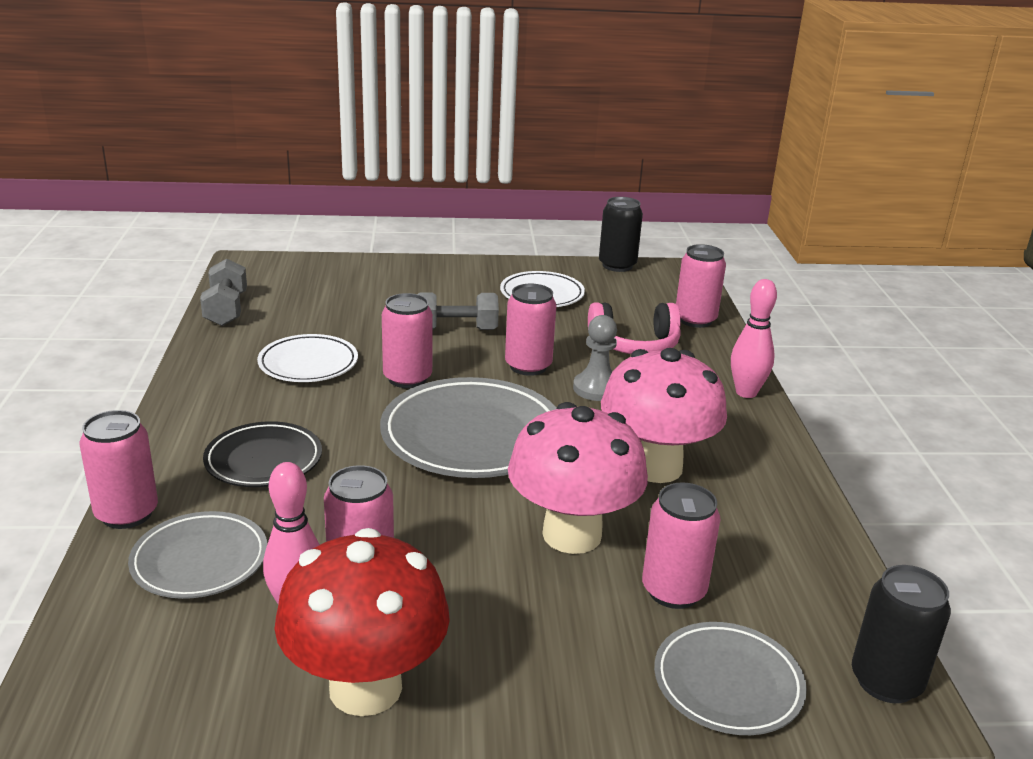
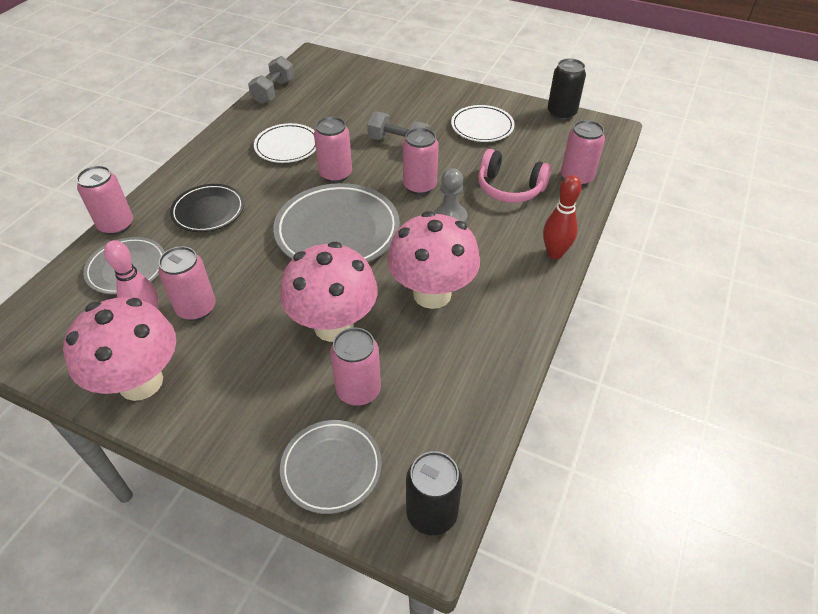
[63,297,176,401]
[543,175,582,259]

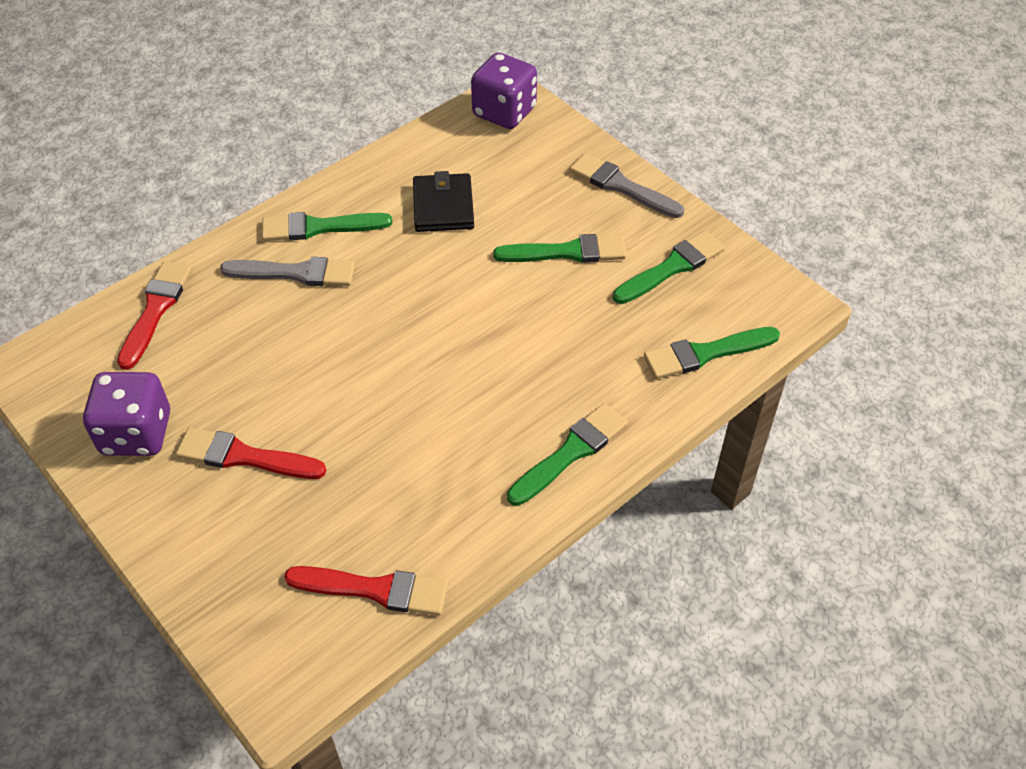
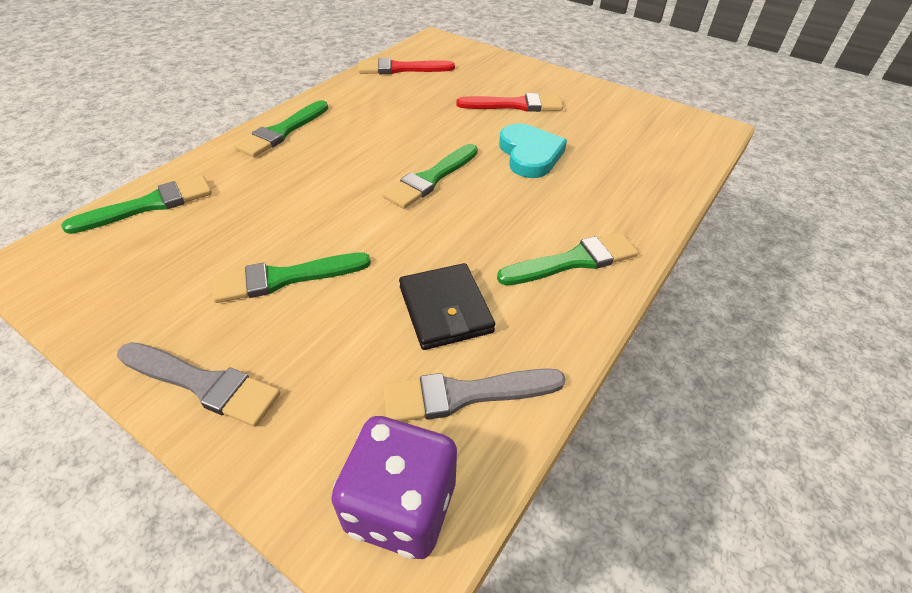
[83,372,170,456] (first image)
[117,261,192,370] (first image)
[383,368,566,422]
[383,144,478,209]
[499,124,567,178]

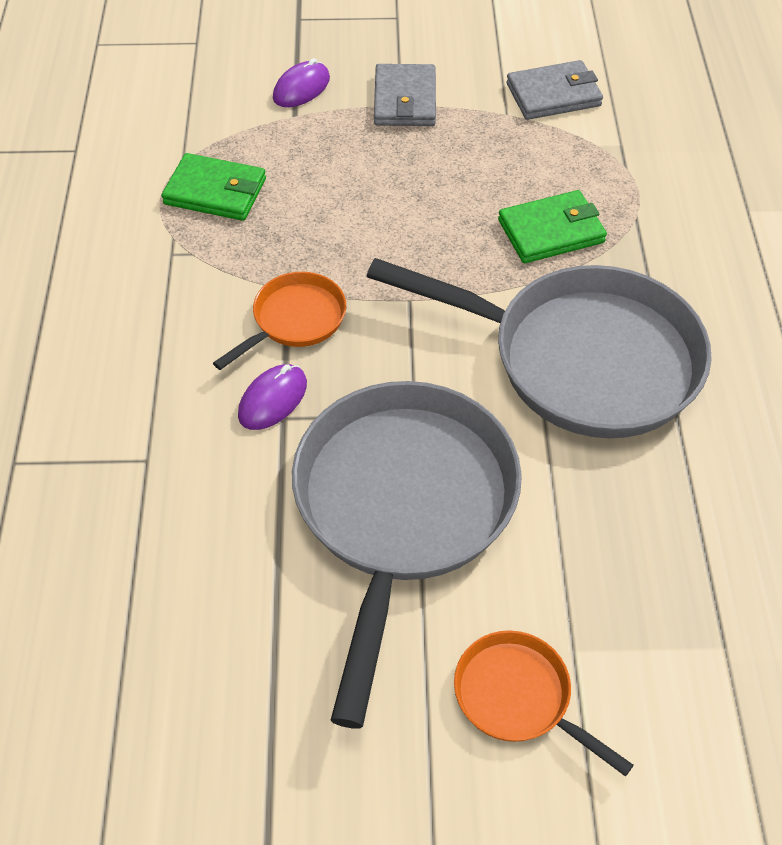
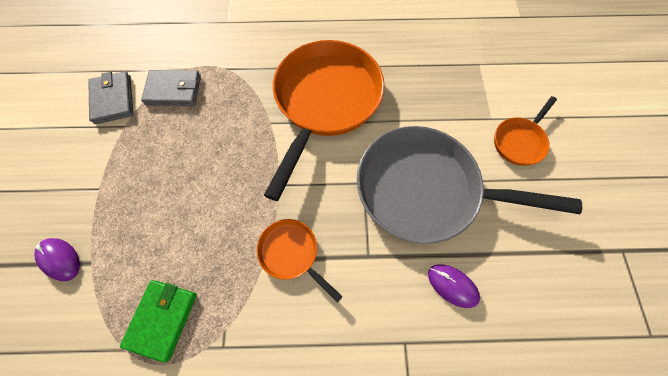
[428,264,480,308]
[264,40,385,201]
[141,70,201,106]
[498,190,607,263] (first image)

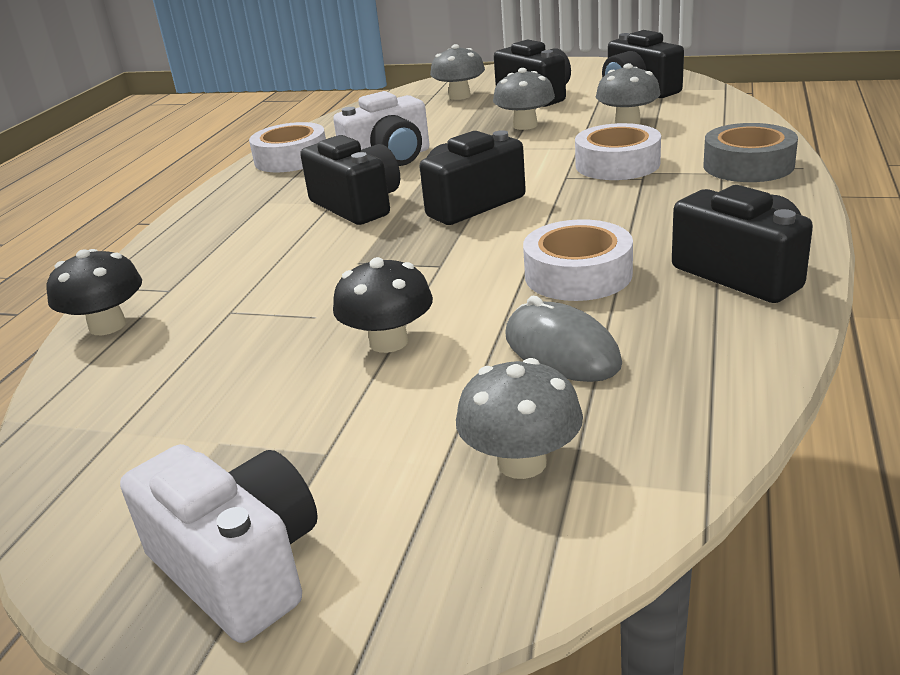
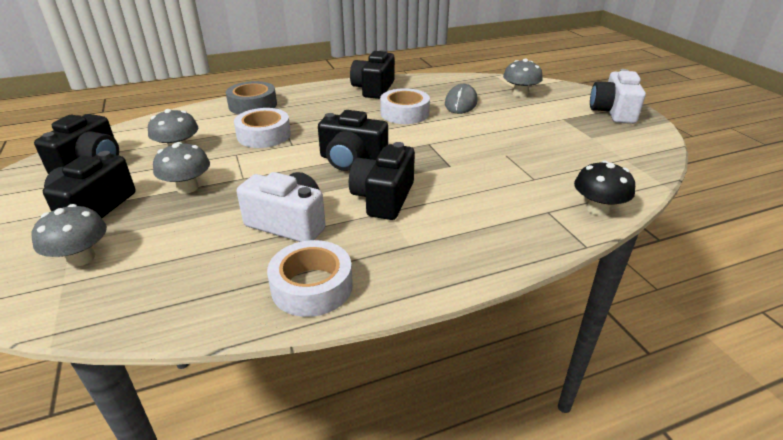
[333,257,433,353] (first image)

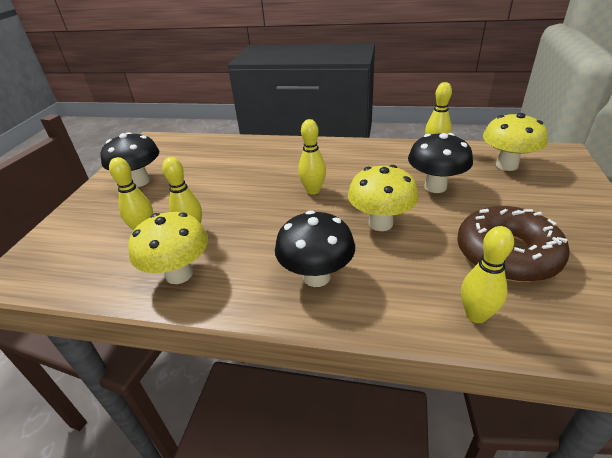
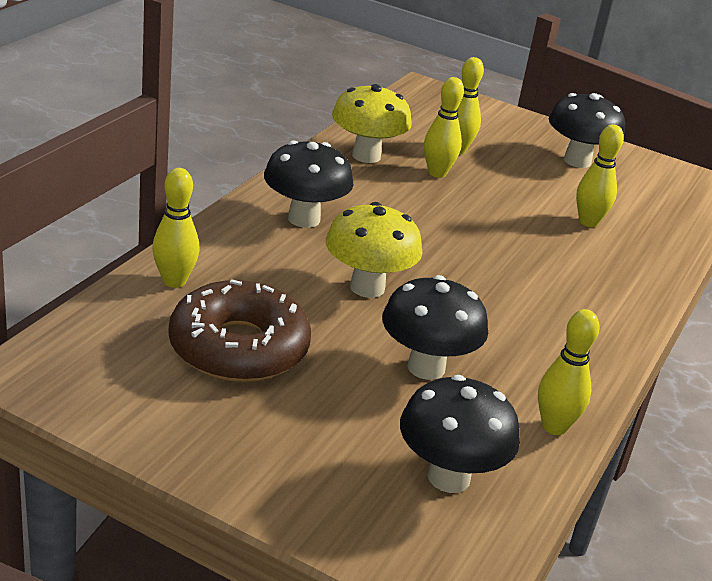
[576,124,624,227]
[400,375,520,493]

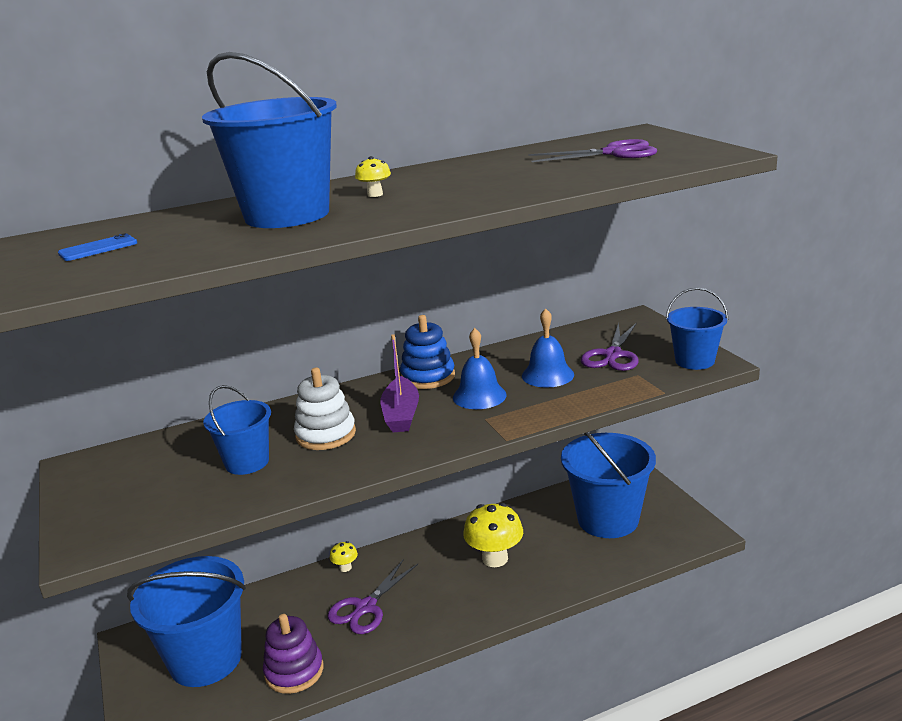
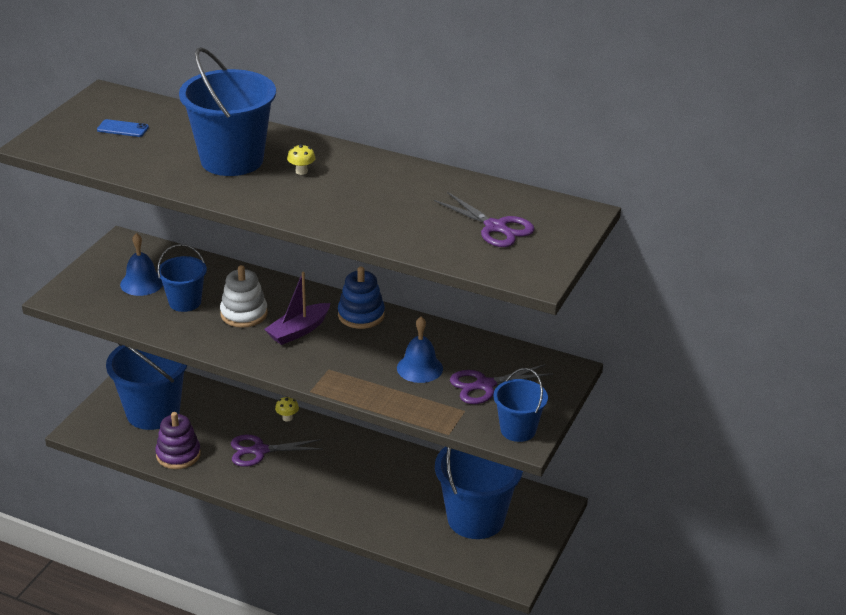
[120,233,163,296]
[463,503,523,567] (first image)

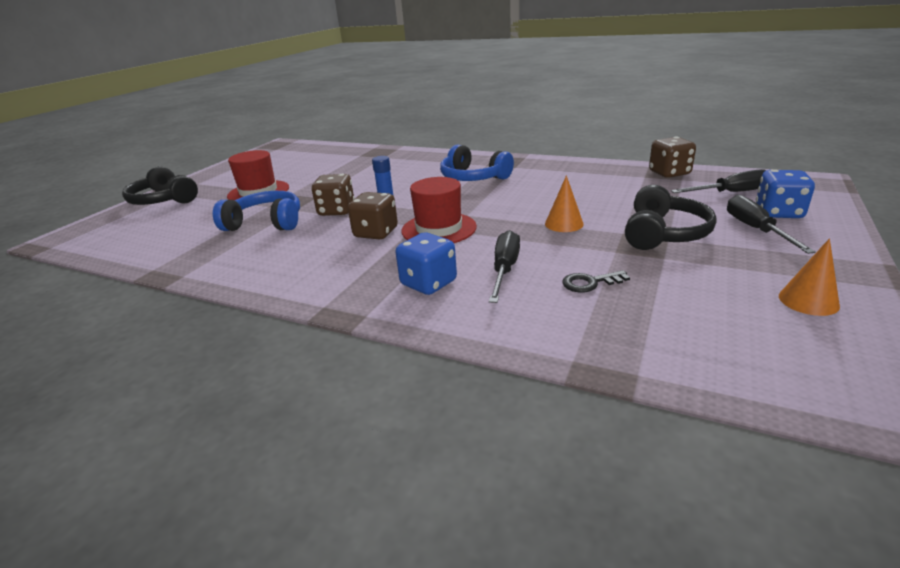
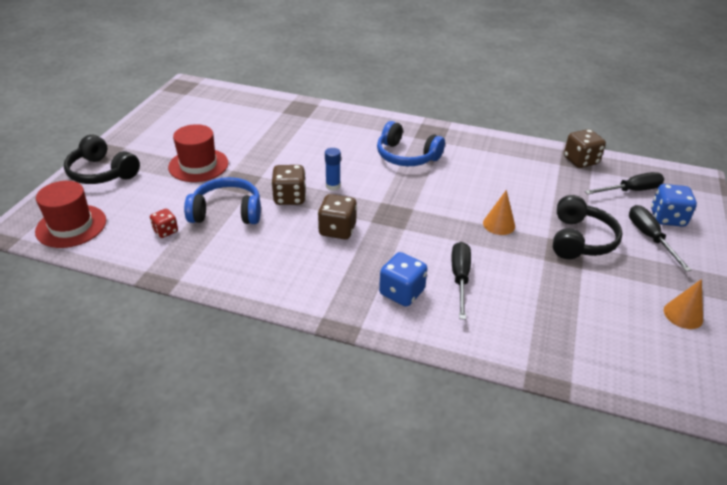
[35,181,106,248]
[562,270,630,293] (first image)
[150,209,178,238]

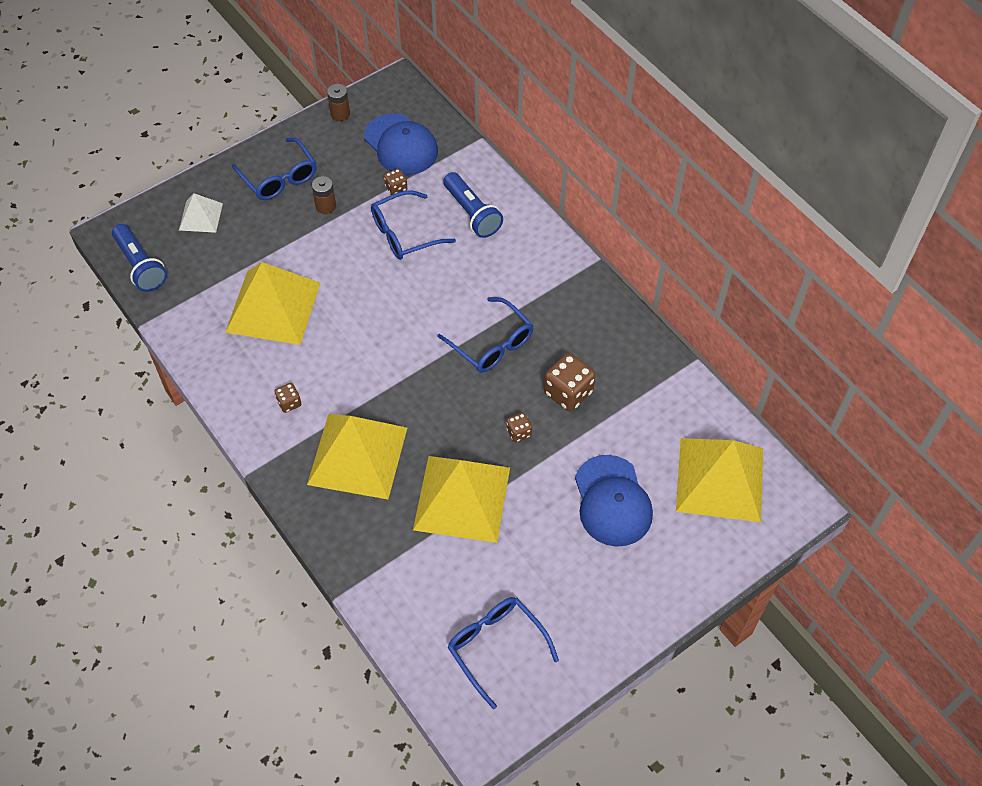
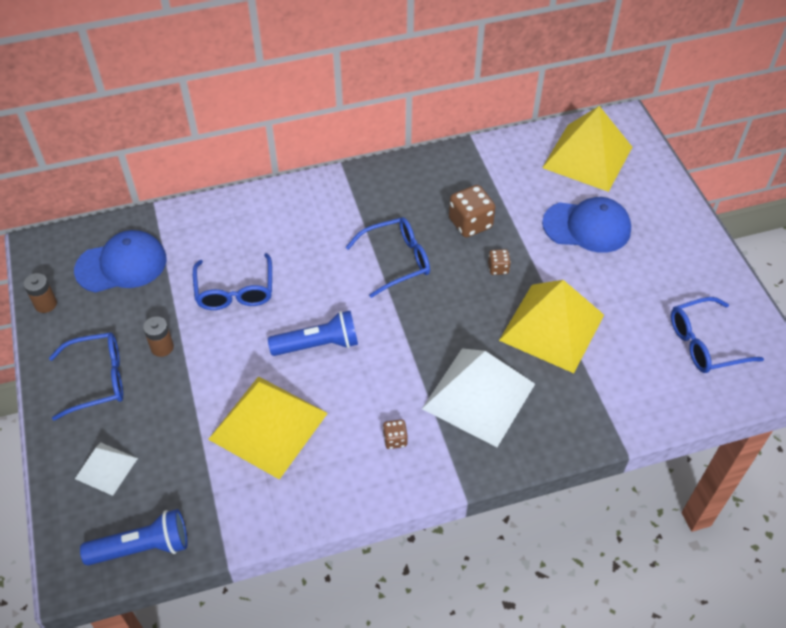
[422,349,535,447]
[384,168,407,195] (first image)
[268,311,358,356]

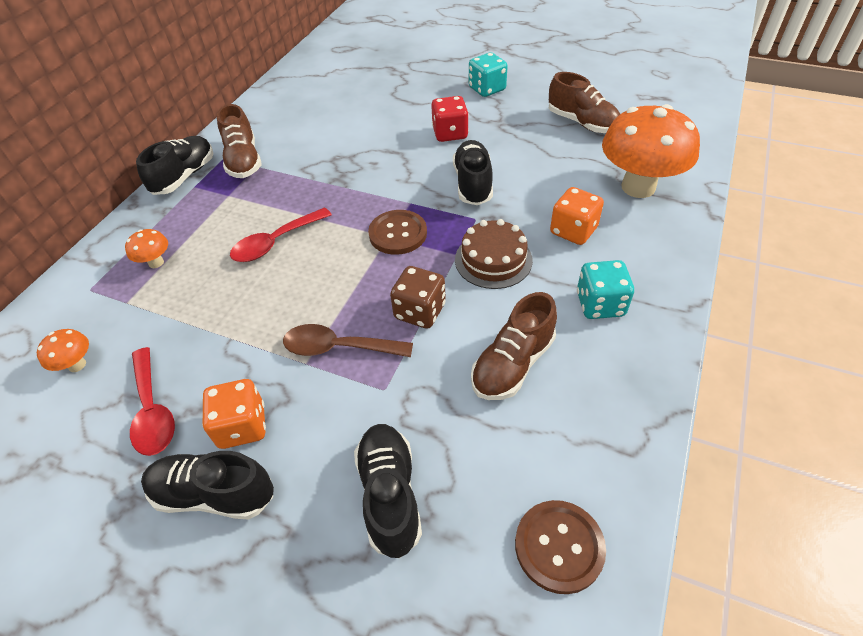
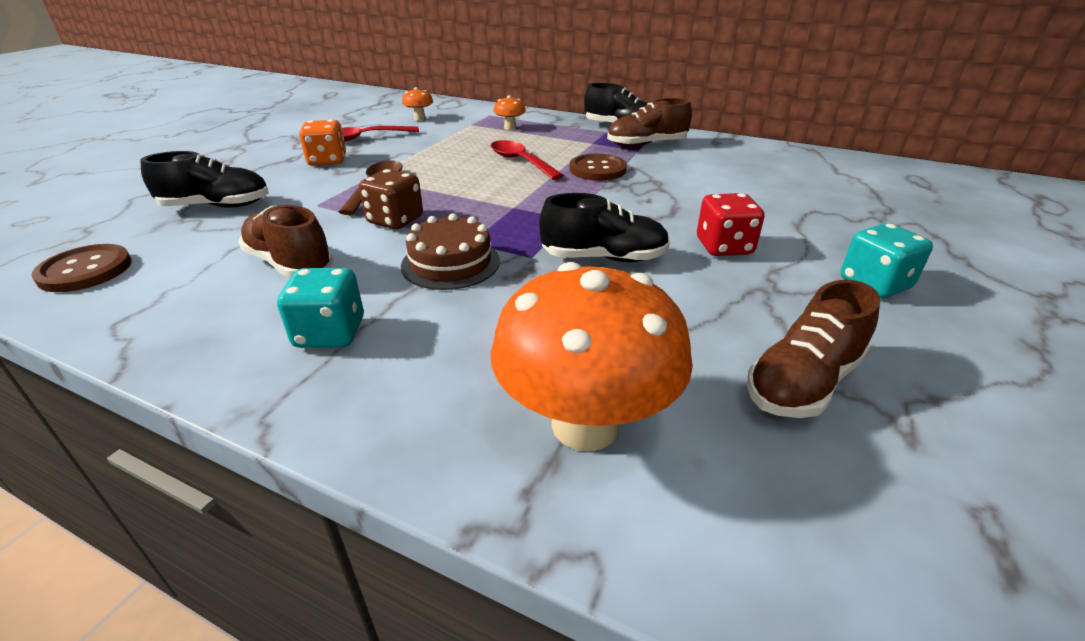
[141,451,274,519] (first image)
[570,154,627,181]
[550,187,604,245] (first image)

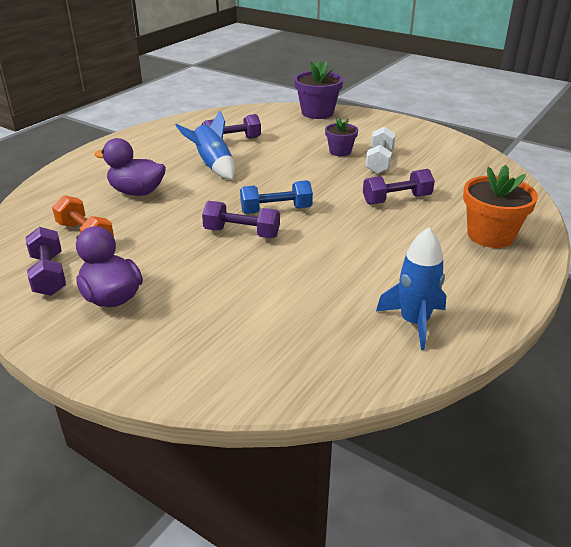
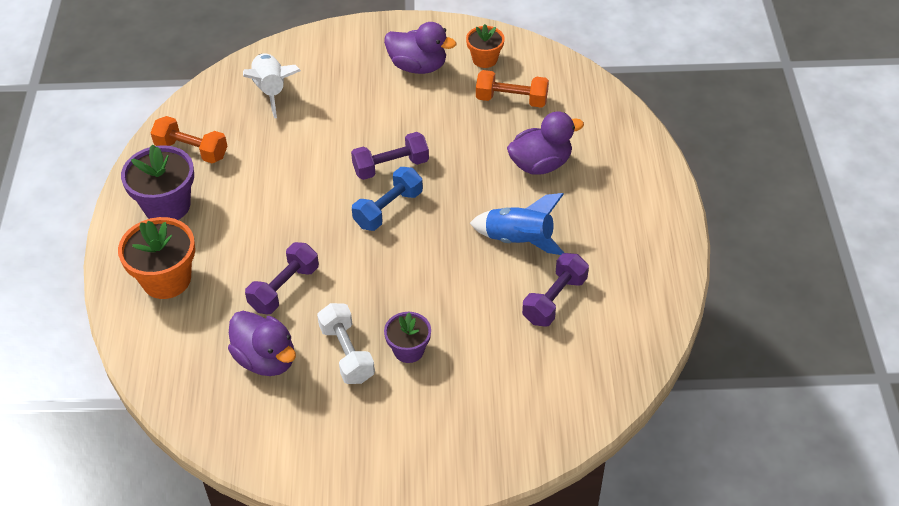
[466,24,504,68]
[121,145,194,220]
[151,116,227,163]
[228,311,296,376]
[243,54,301,118]

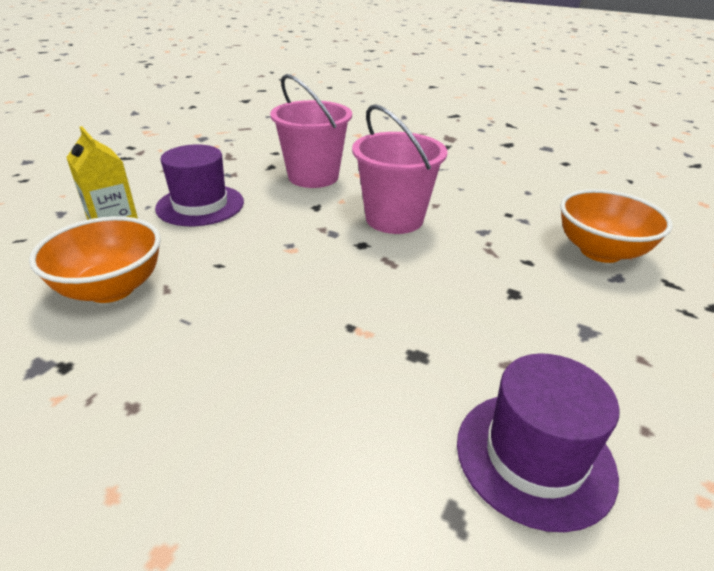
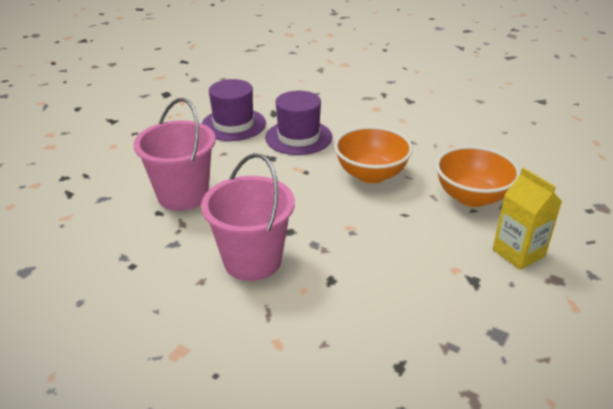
[265,91,332,155]
[133,98,216,211]
[334,126,413,183]

